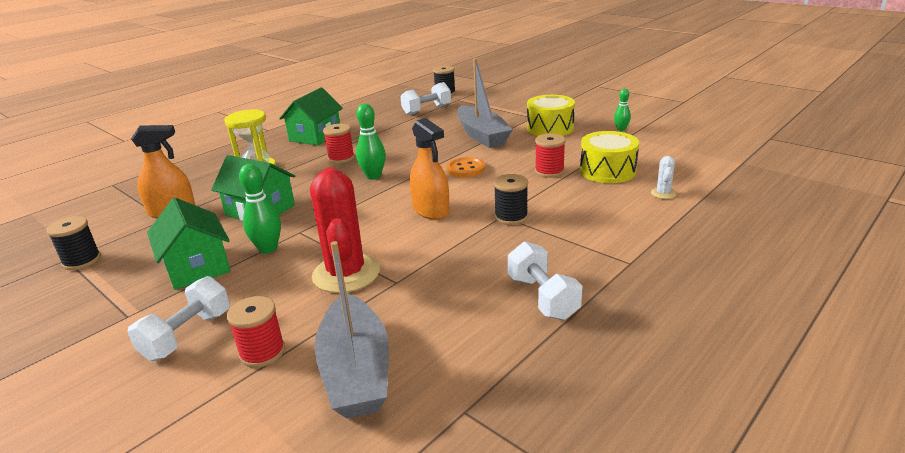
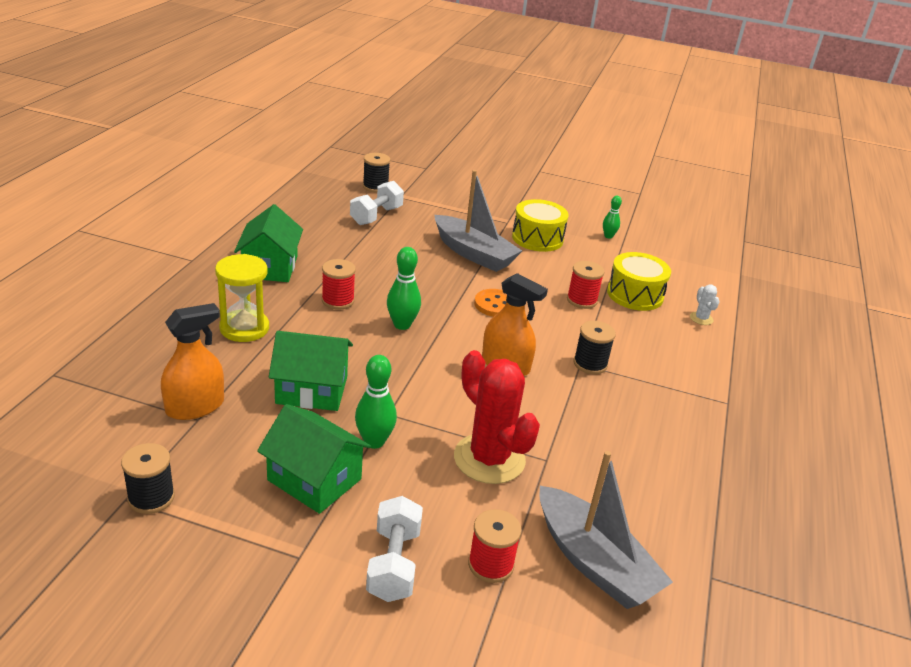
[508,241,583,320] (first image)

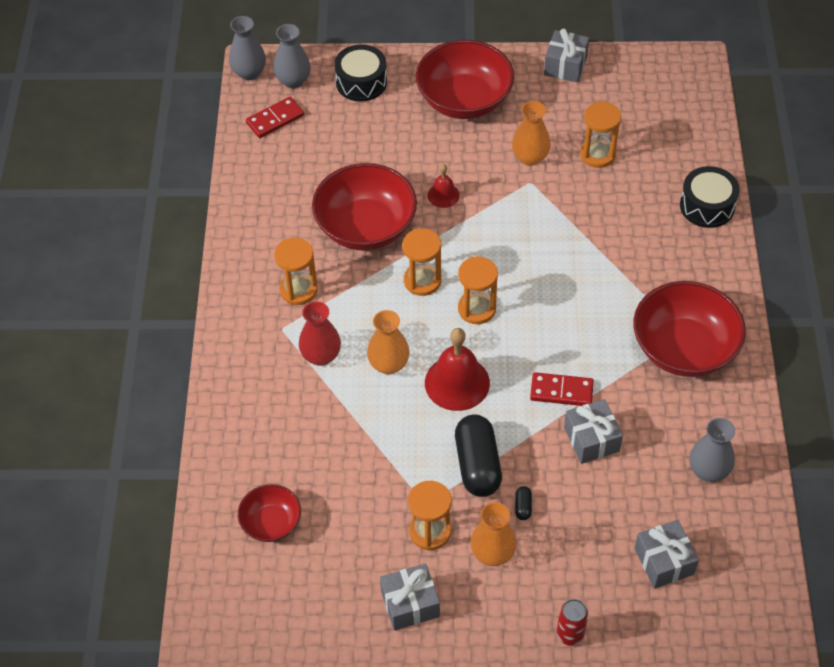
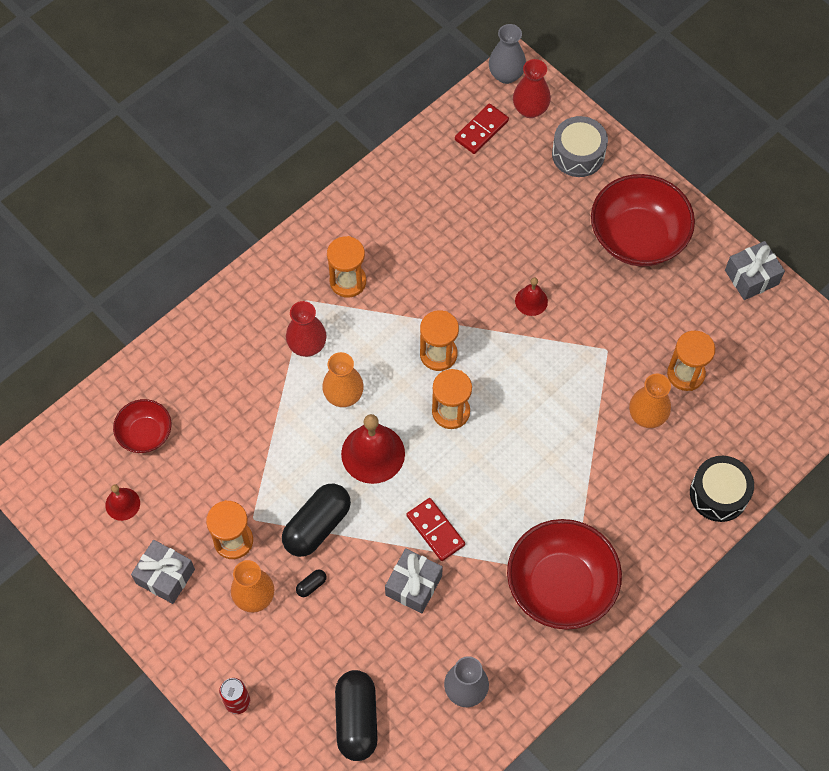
[455,104,509,154]
[513,59,551,118]
[312,163,417,251] (first image)
[552,116,608,177]
[629,374,671,428]
[335,670,378,761]
[105,485,140,521]

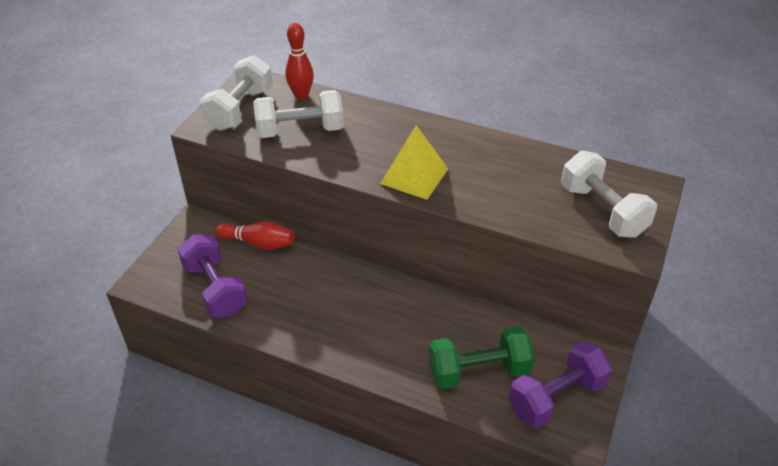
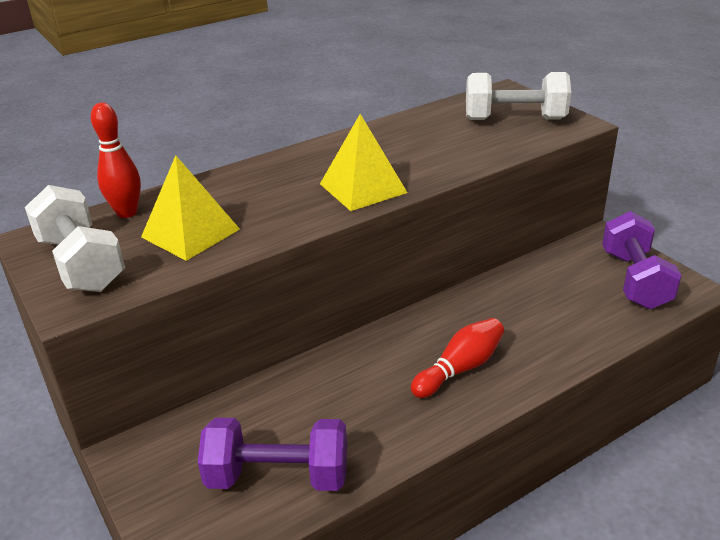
[411,318,504,398]
[141,155,240,261]
[429,326,535,390] (first image)

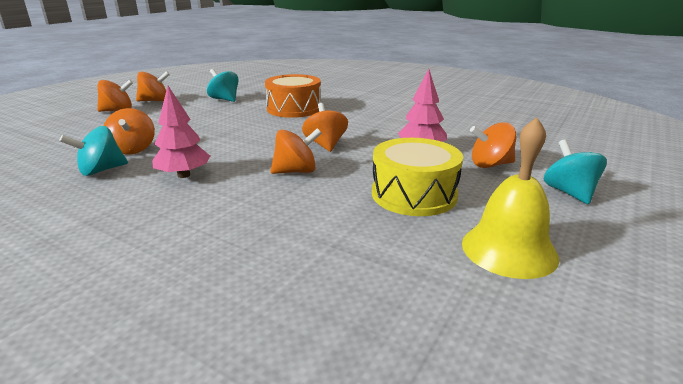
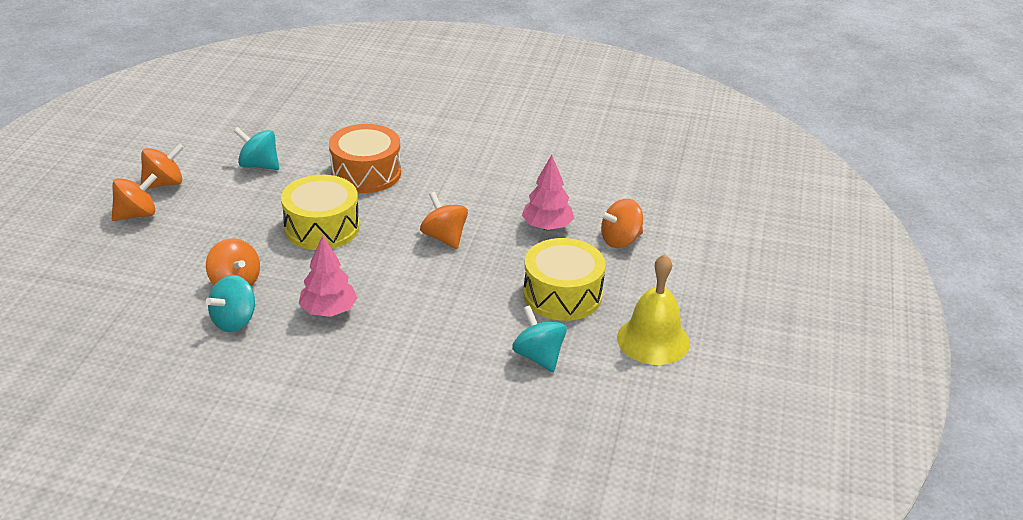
[270,128,322,174] (first image)
[512,306,567,372]
[281,175,359,250]

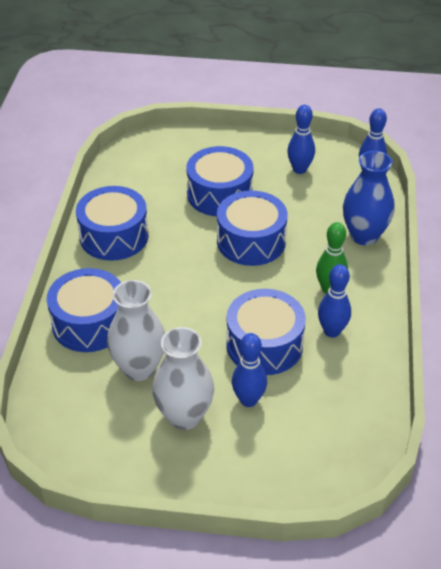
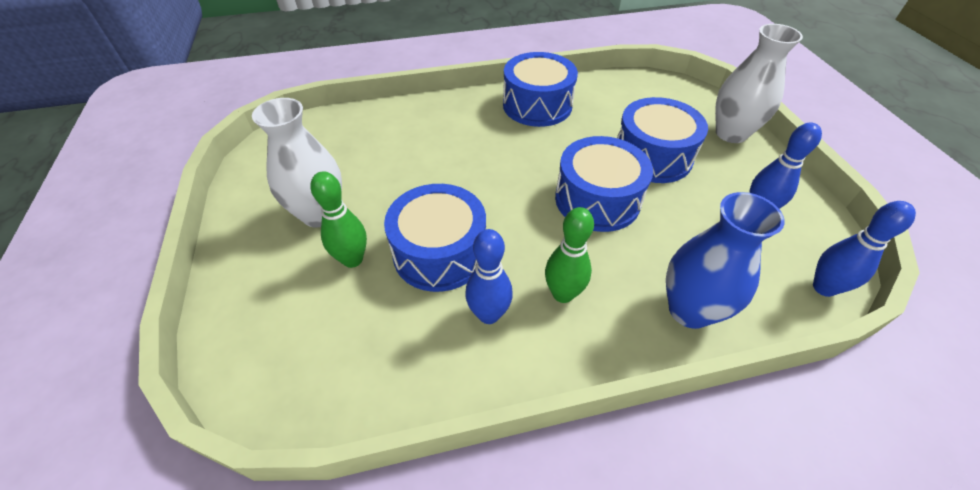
[47,268,121,352] (first image)
[715,24,803,143]
[310,171,367,268]

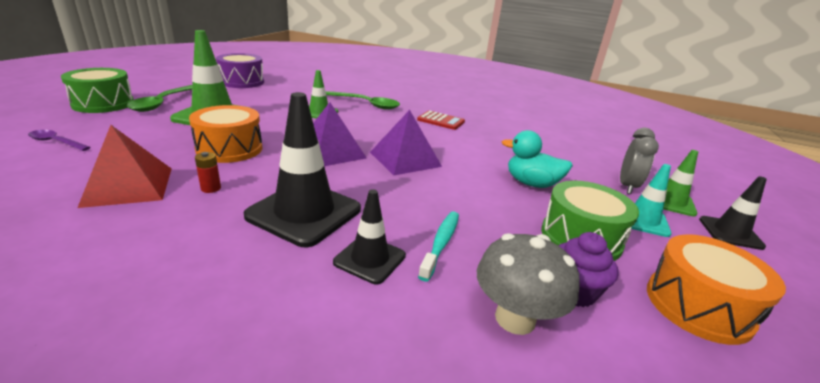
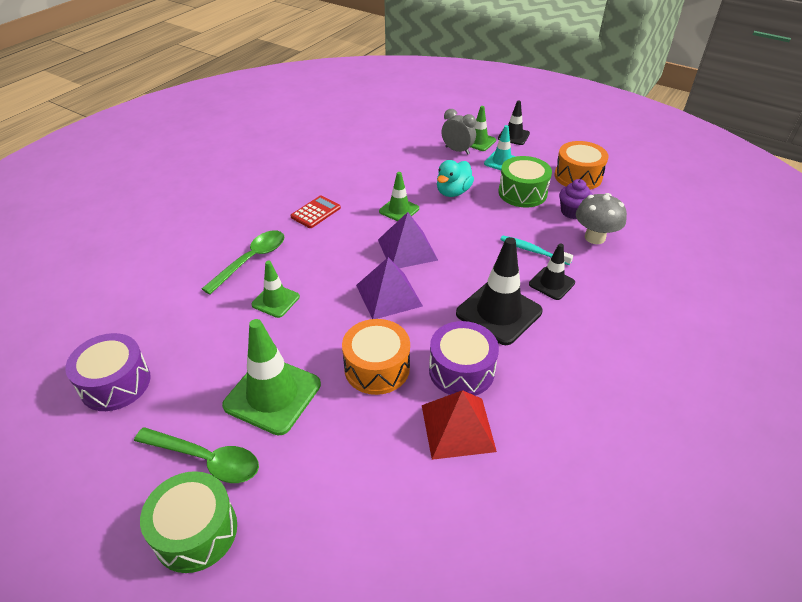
[28,130,91,151] (first image)
[429,321,499,396]
[379,172,419,221]

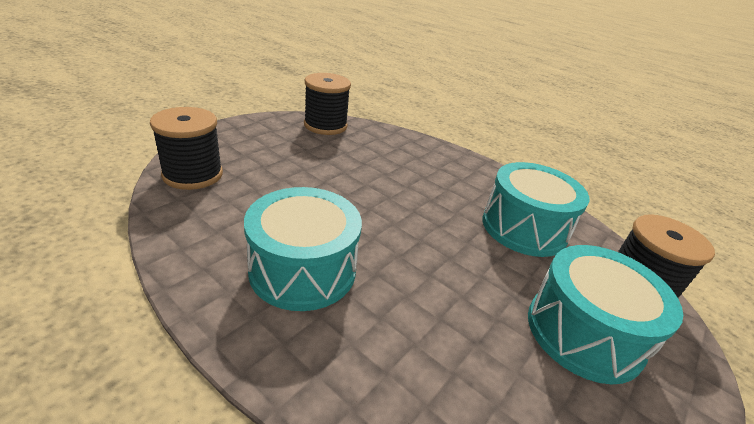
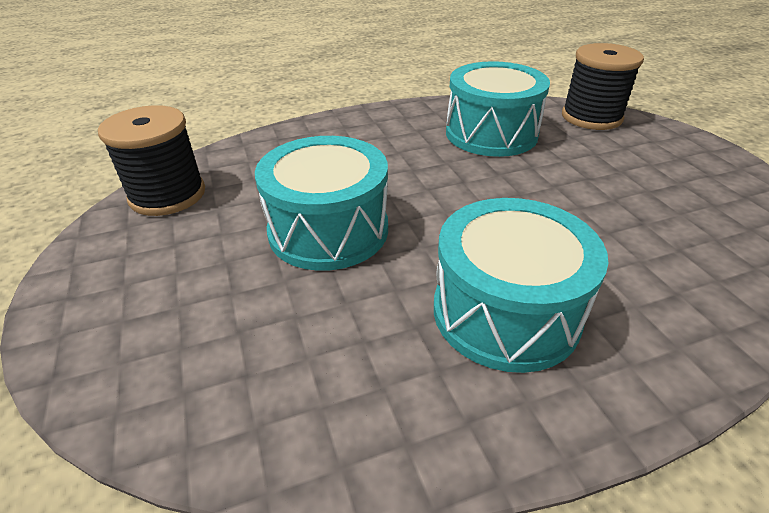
[150,107,223,190] (first image)
[255,136,388,271]

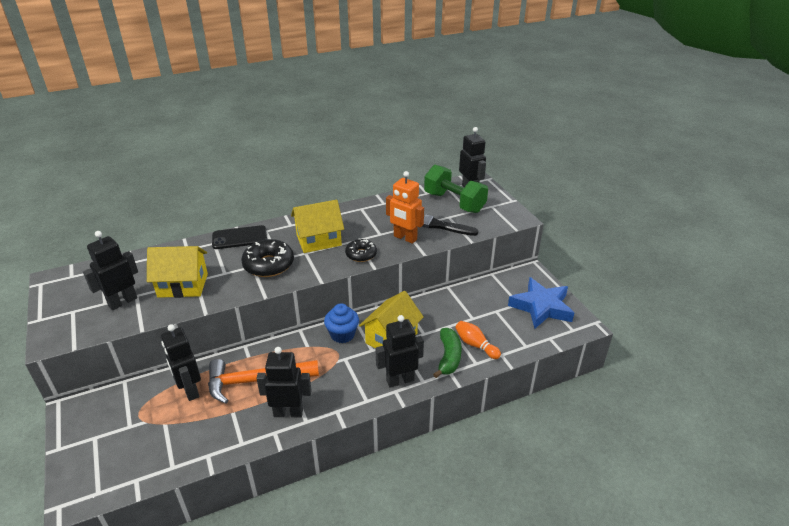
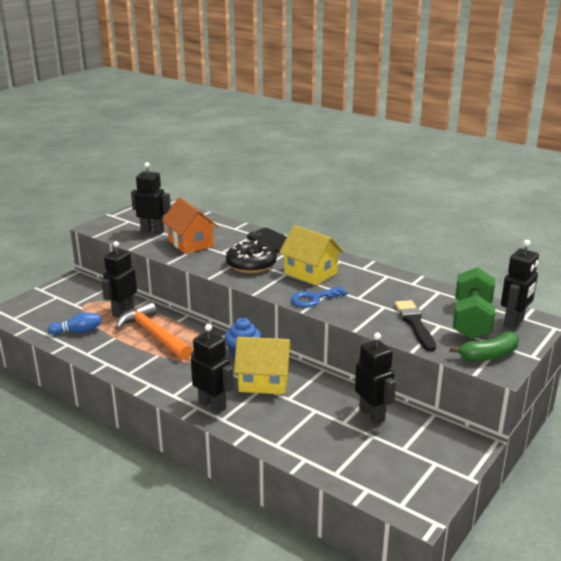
[162,197,218,254]
[355,333,396,424]
[291,286,348,307]
[386,171,424,244] (first image)
[450,331,519,361]
[455,321,501,359] (first image)
[508,277,574,329] (first image)
[48,312,102,335]

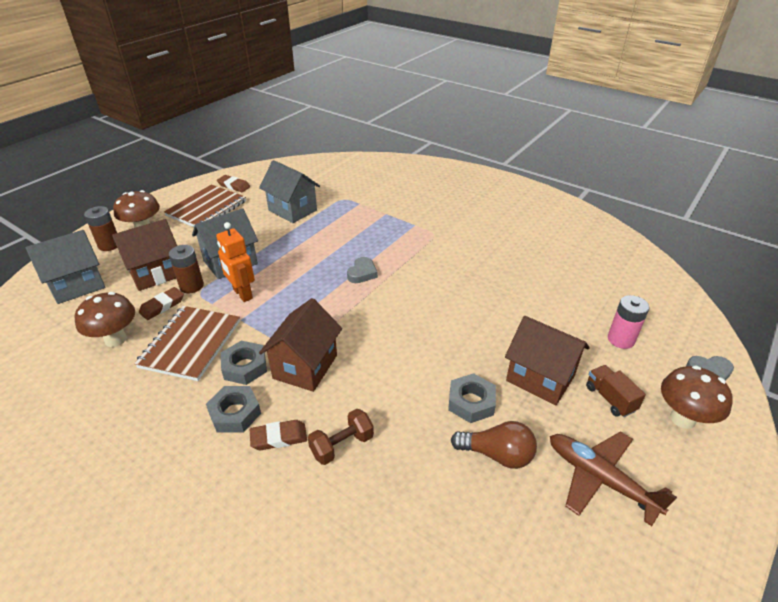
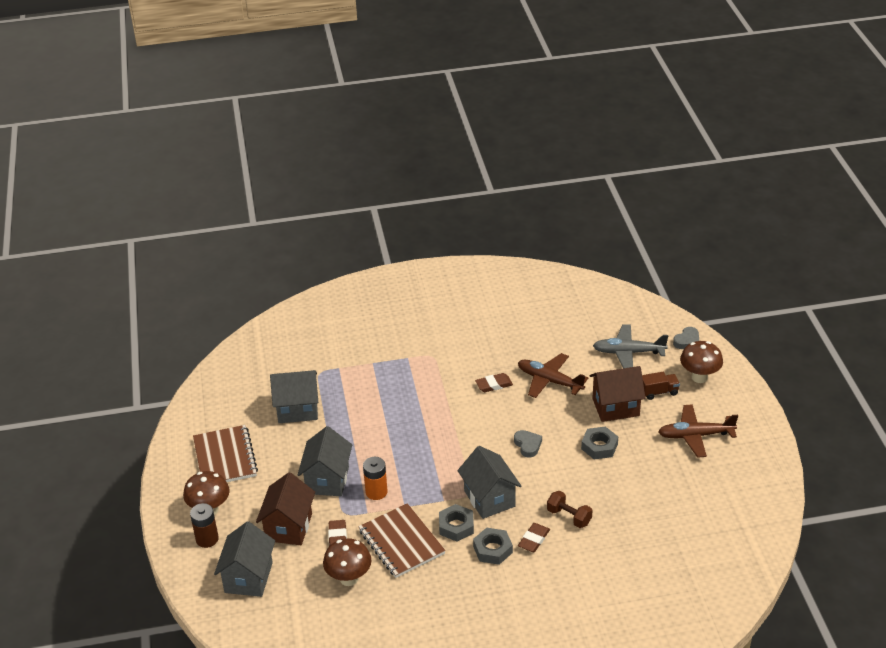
[169,245,204,293] (first image)
[363,457,388,500]
[475,373,513,392]
[458,446,521,519]
[547,491,593,528]
[514,430,542,458]
[451,421,537,469] (first image)
[642,372,680,400]
[593,324,668,368]
[518,353,588,398]

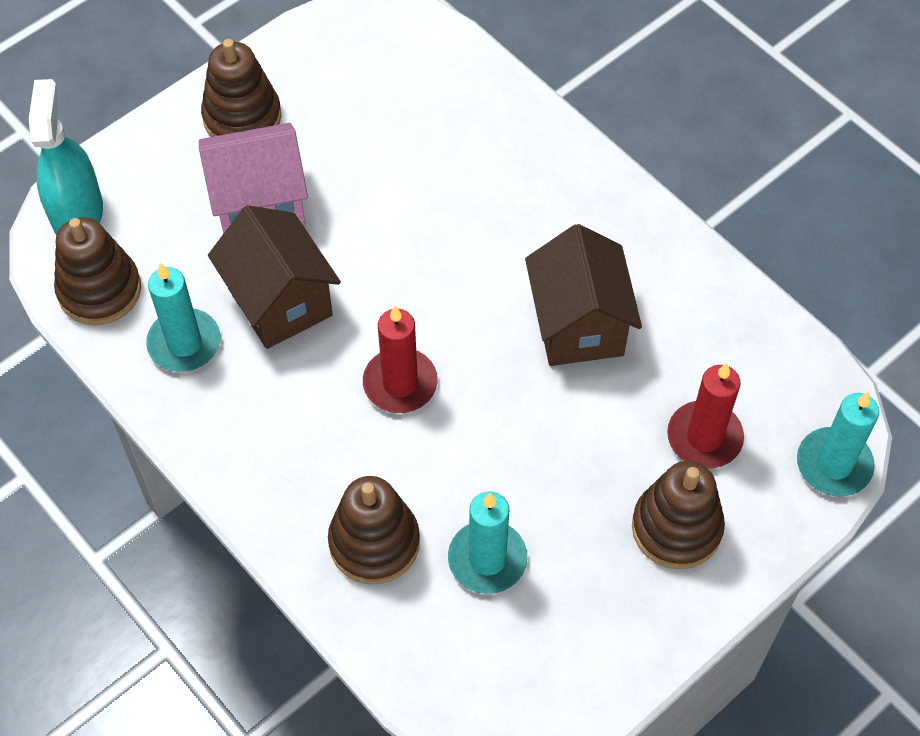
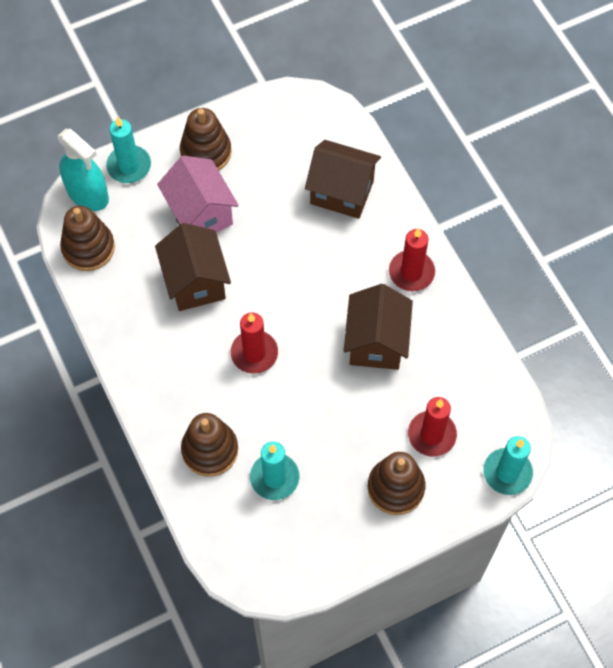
[58,129,109,211]
[106,117,151,183]
[157,155,239,232]
[305,140,381,219]
[389,228,435,291]

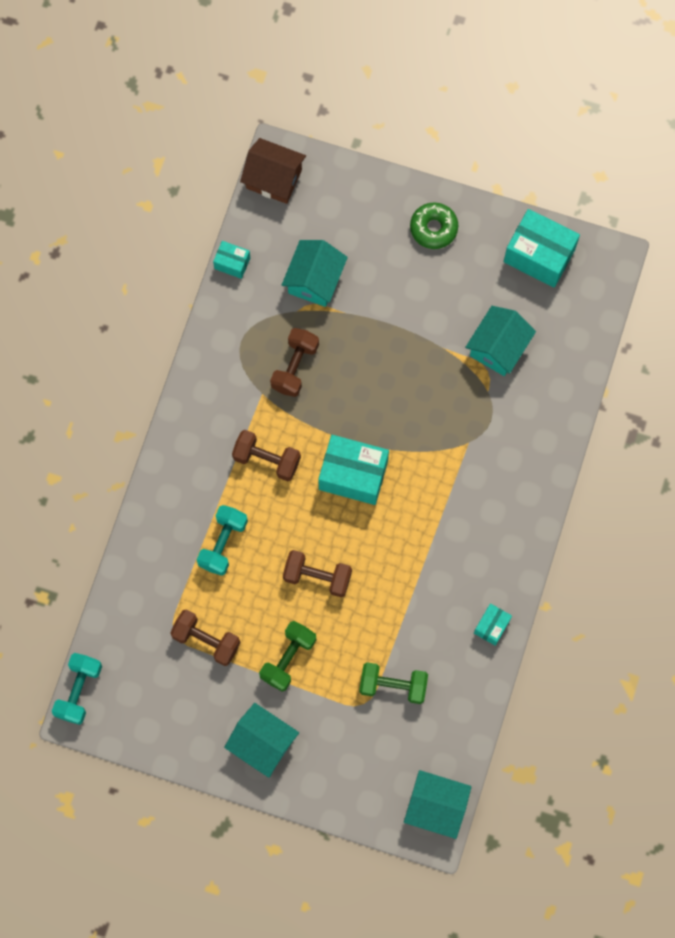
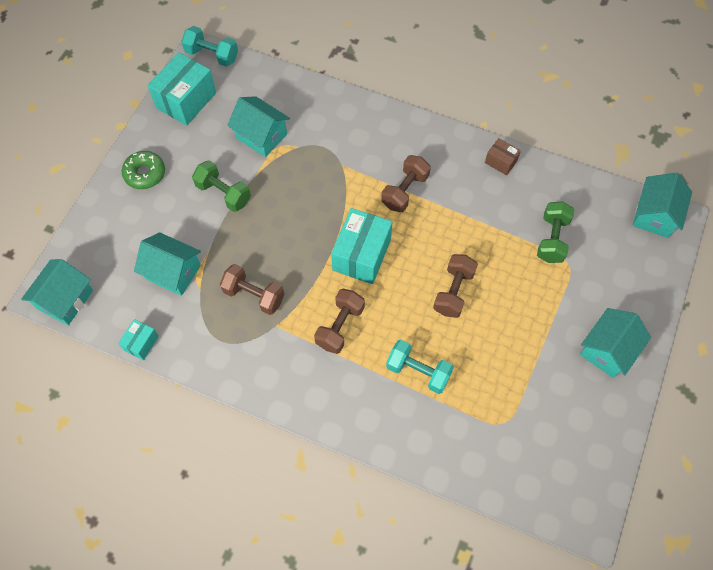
[181,26,238,67]
[381,155,431,212]
[21,259,93,325]
[192,160,251,212]
[485,138,521,175]

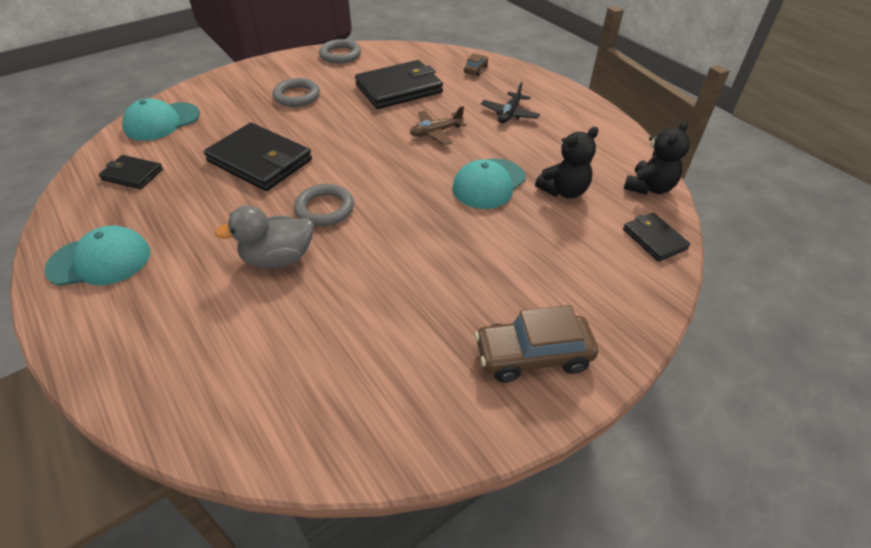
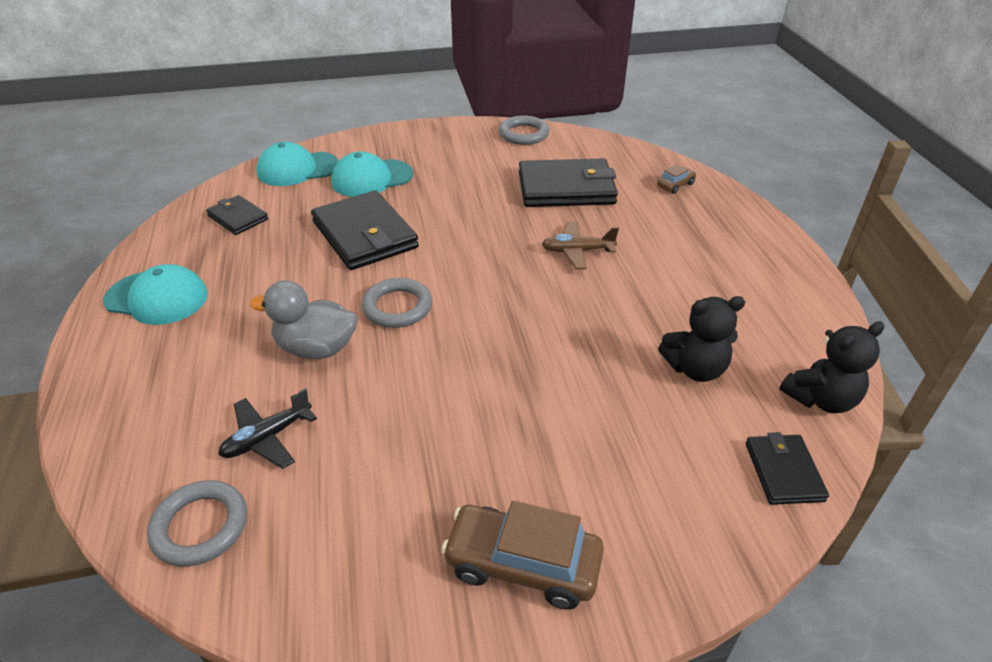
[147,480,247,567]
[331,152,413,197]
[218,388,317,469]

